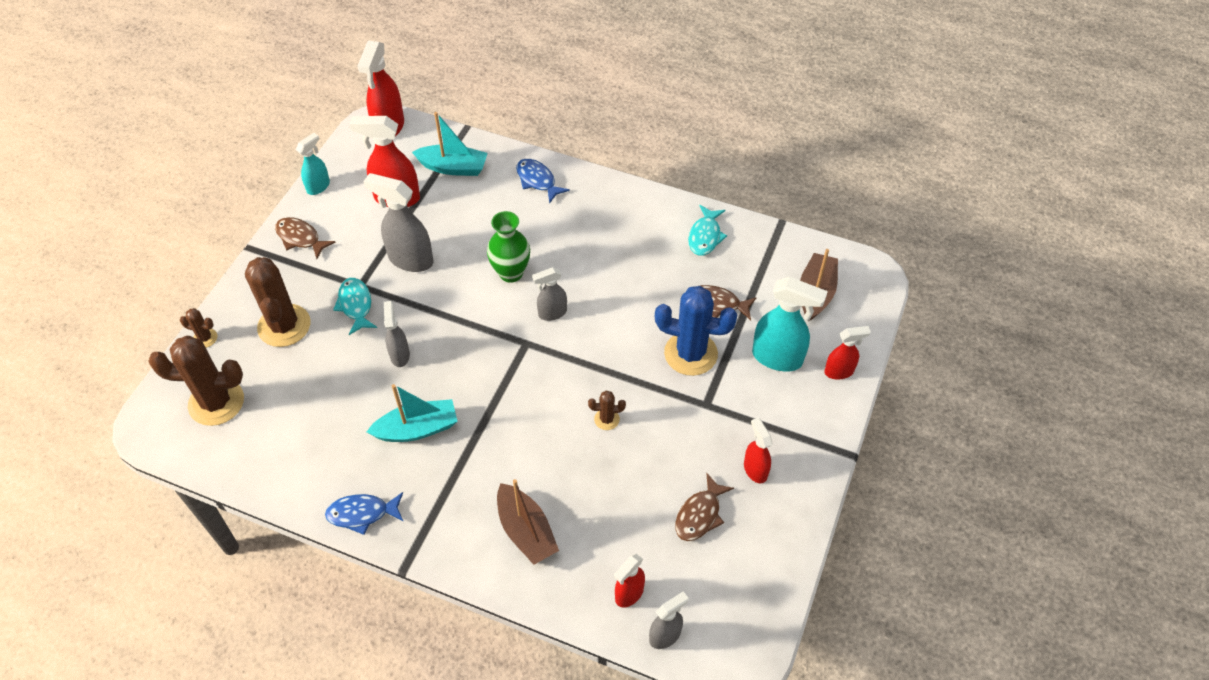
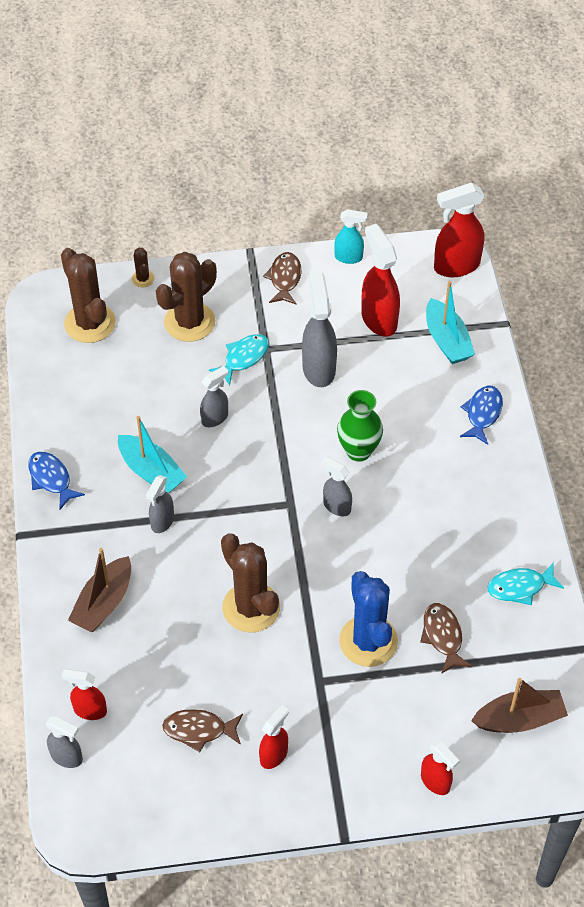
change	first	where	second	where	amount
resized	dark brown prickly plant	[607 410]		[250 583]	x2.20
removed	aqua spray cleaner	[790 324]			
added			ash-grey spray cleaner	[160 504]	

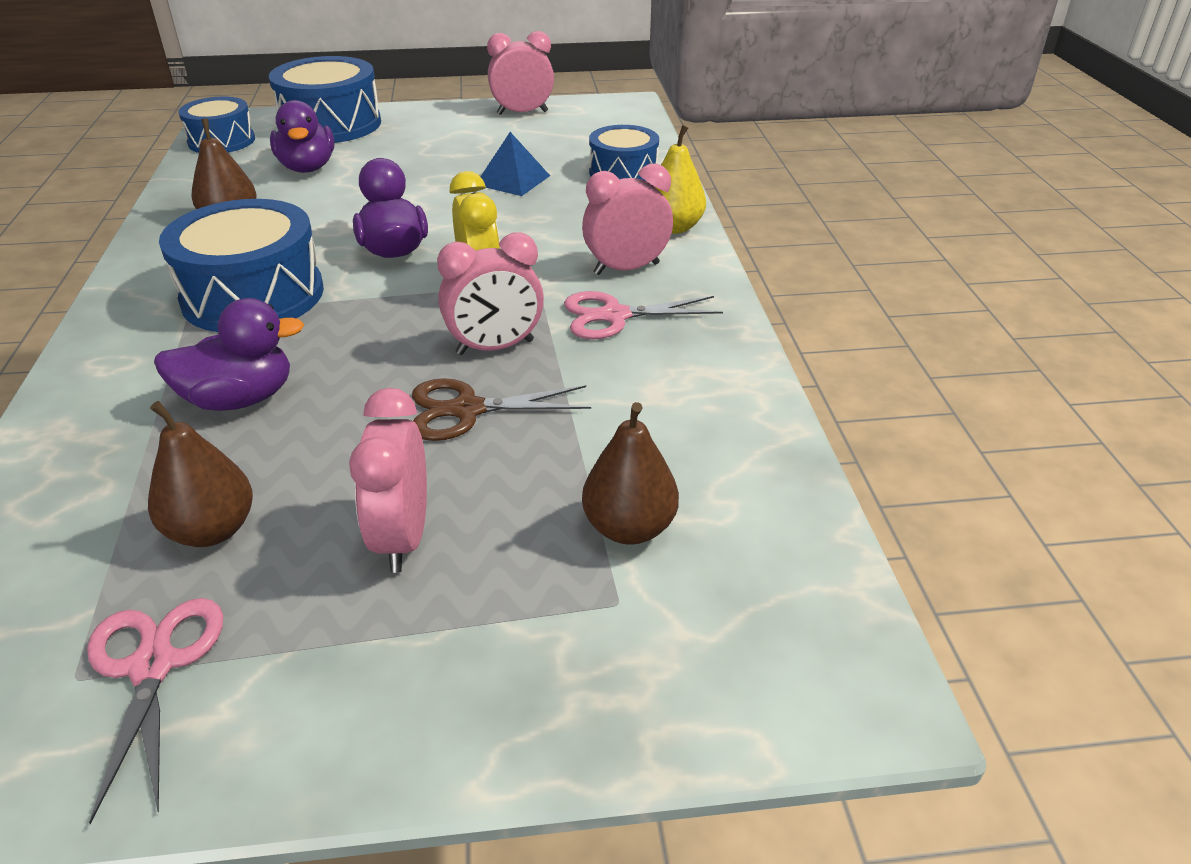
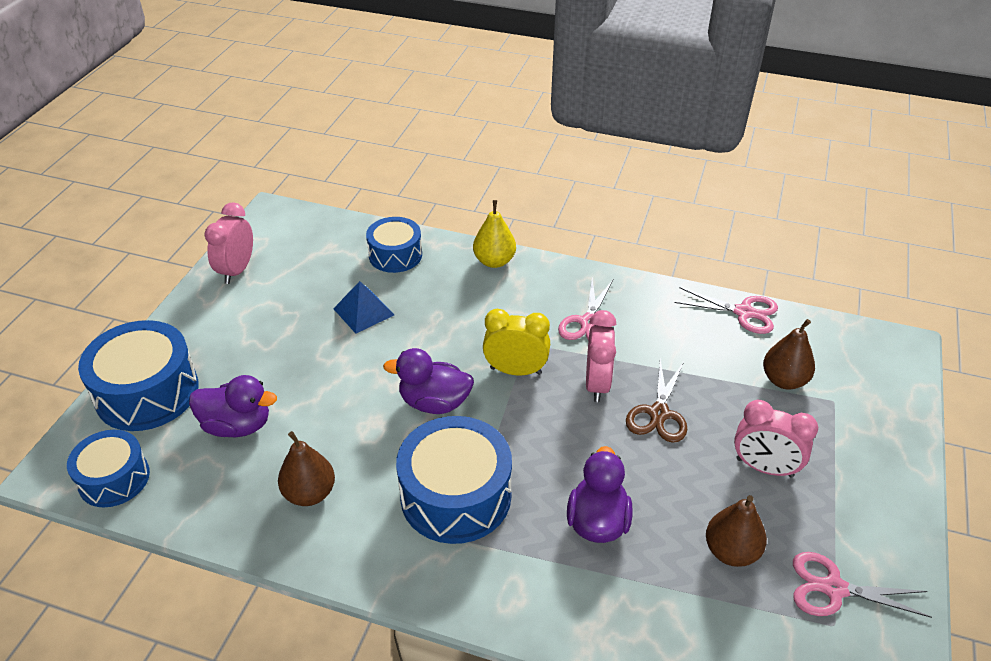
change	first	where	second	where	amount
removed	rosy bedside clock	[627 219]			
added			rosy pair of scissors	[726 310]	

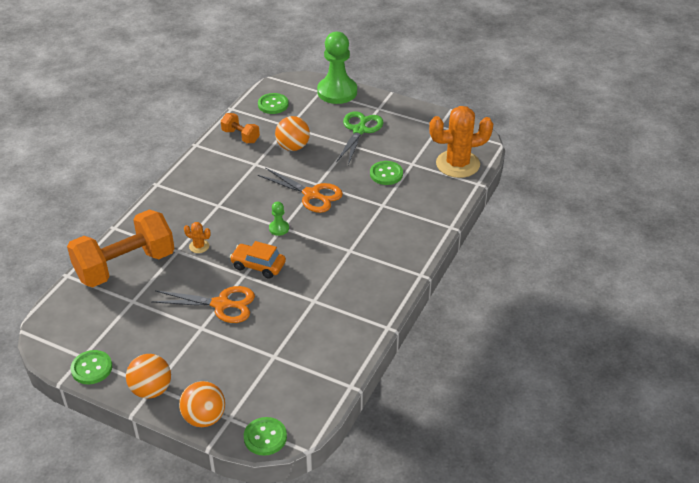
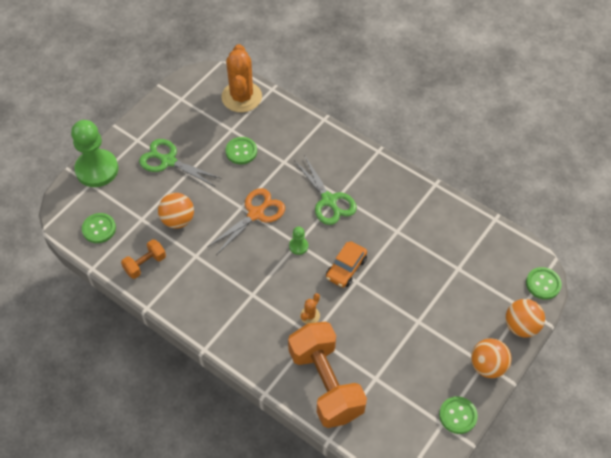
change	first	where	second	where	amount
removed	orange-coloured pair of scissors	[203 304]			
added			emerald pair of scissors	[326 190]	

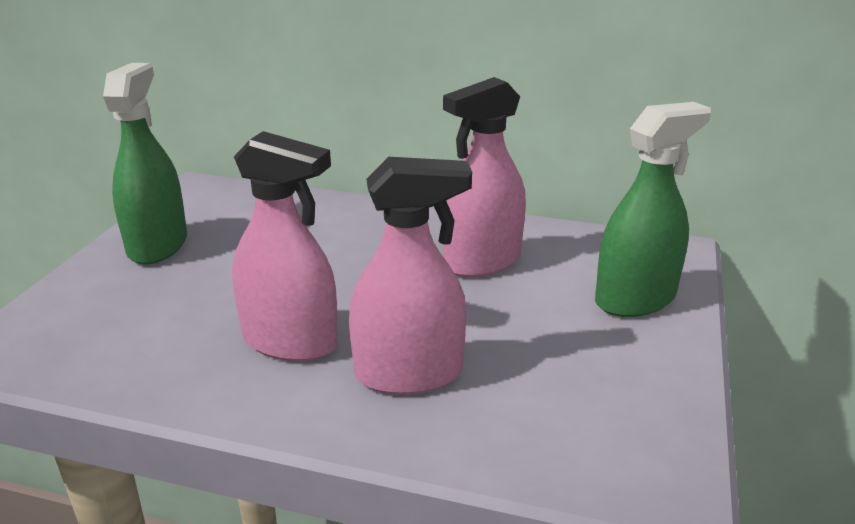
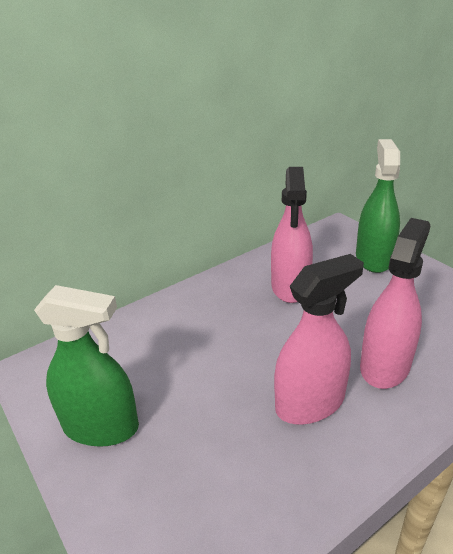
change	first	where	second	where	amount
turned	emerald spray cleaner	[145 164]		[86 366]	150 degrees clockwise

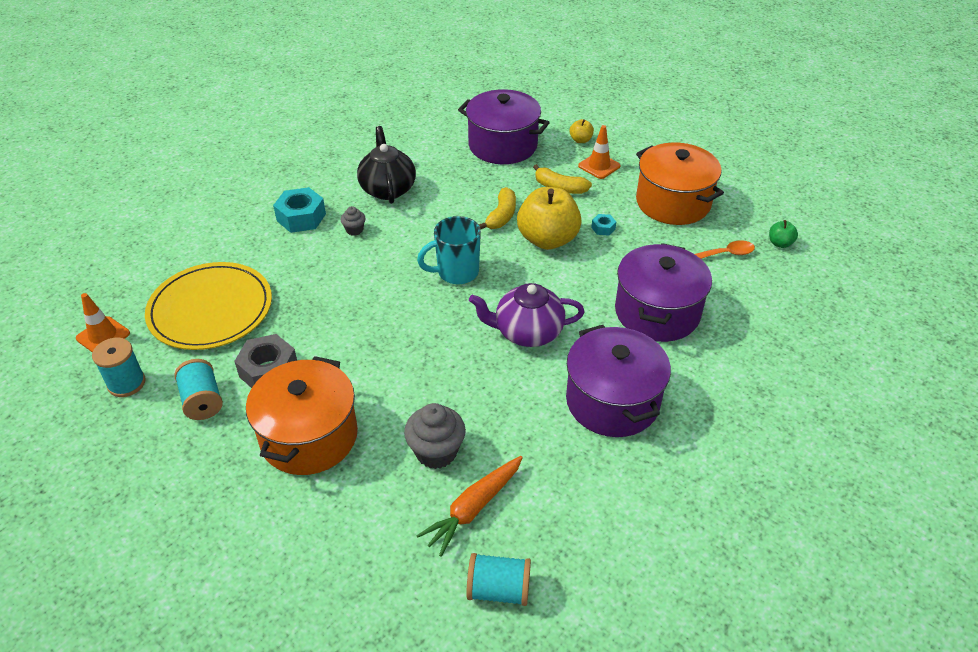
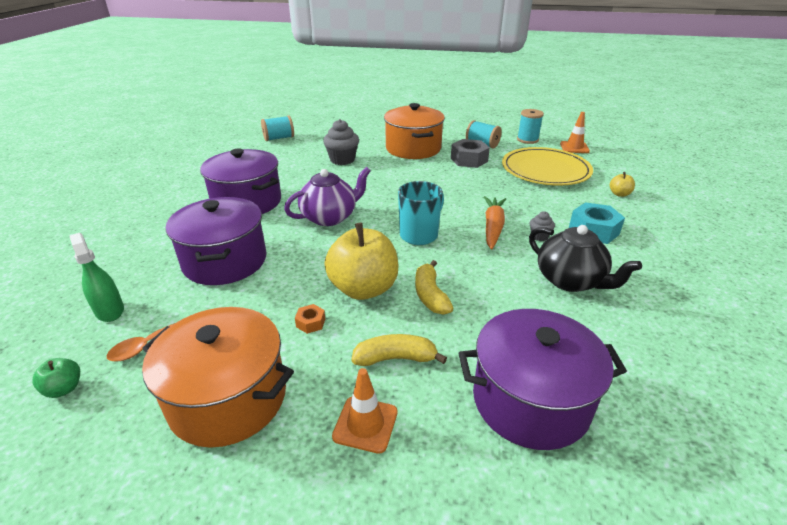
change	first	where	second	where	amount
moved	orange-coloured root vegetable	[469 506]		[495 223]	
moved	yellow apple fruit	[582 131]		[622 184]	
recoloured	aqua nut	[603 225]	orange-coloured nut	[310 319]	
added			emerald spray cleaner	[96 277]	

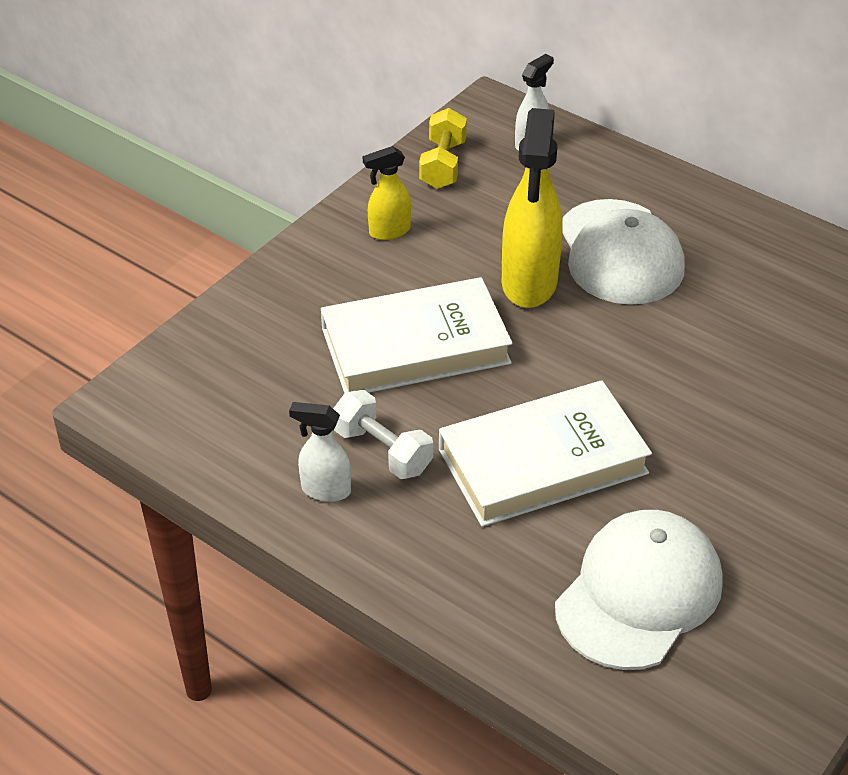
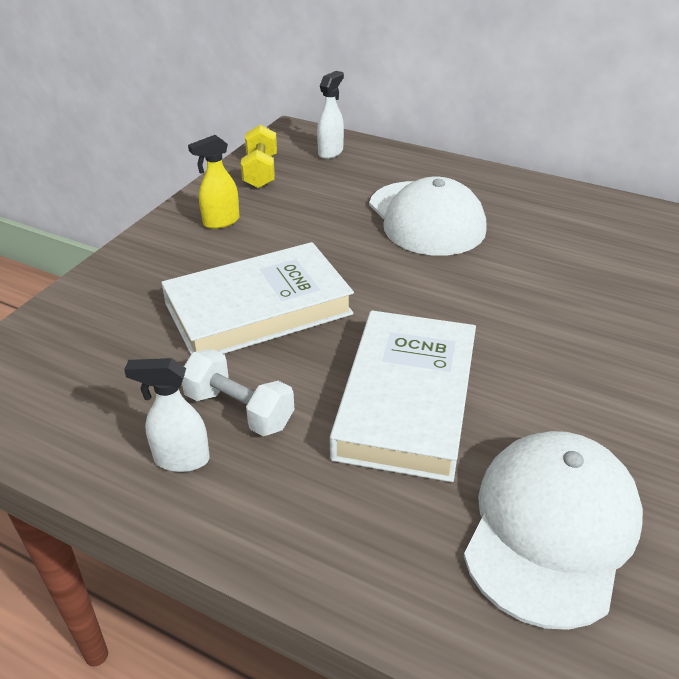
change	first	where	second	where	amount
turned	white book	[545 453]		[403 396]	45 degrees counterclockwise
removed	yellow spray cleaner	[532 208]			

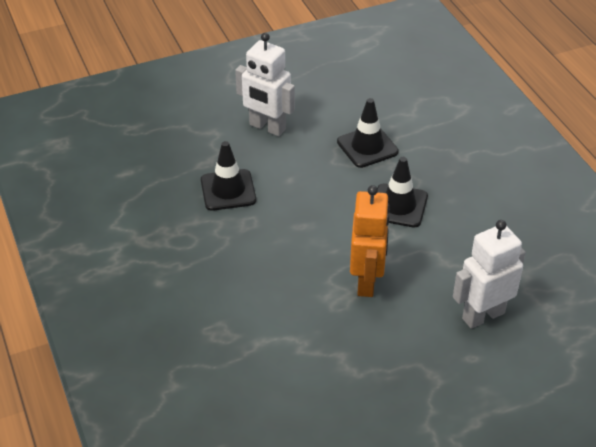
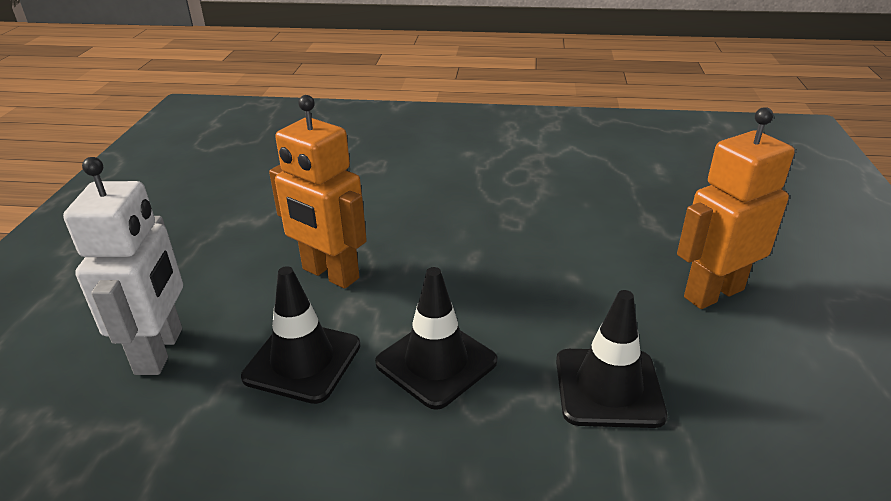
change	first	where	second	where	amount
moved	black traffic cone	[228 176]		[300 335]	
recoloured	white toy robot	[265 84]	orange-coloured toy robot	[736 208]	

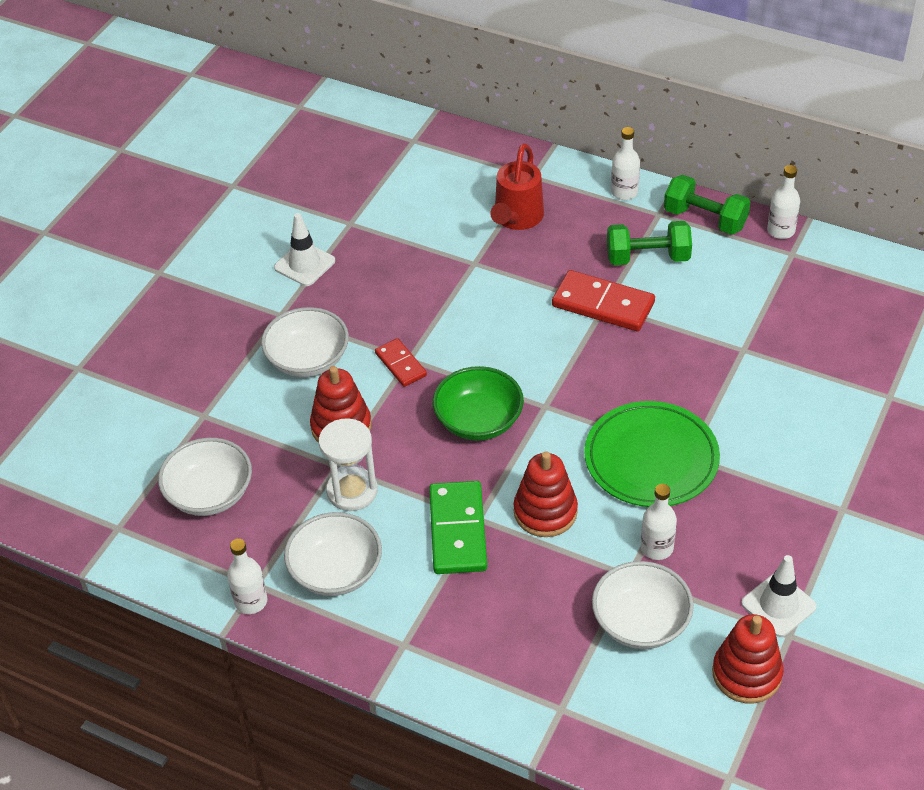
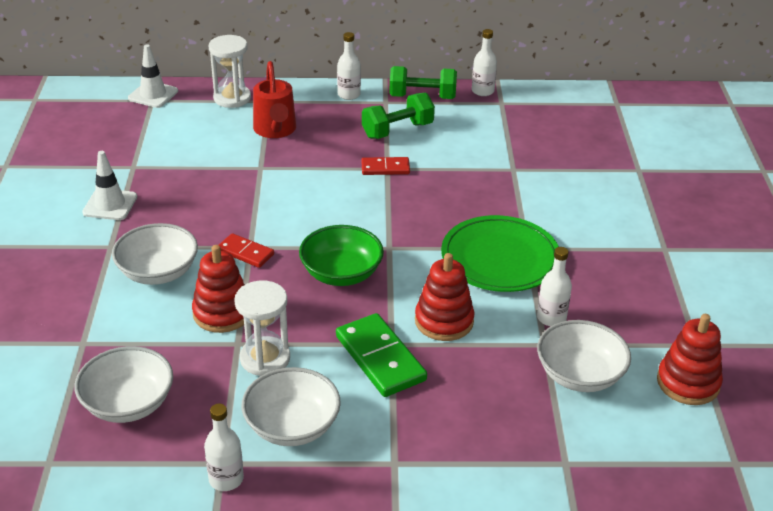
change	first	where	second	where	amount
resized	scarlet domino	[603 300]		[385 166]	x0.58
moved	white traffic cone	[779 596]		[153 76]	
added			white sandglass	[230 71]	

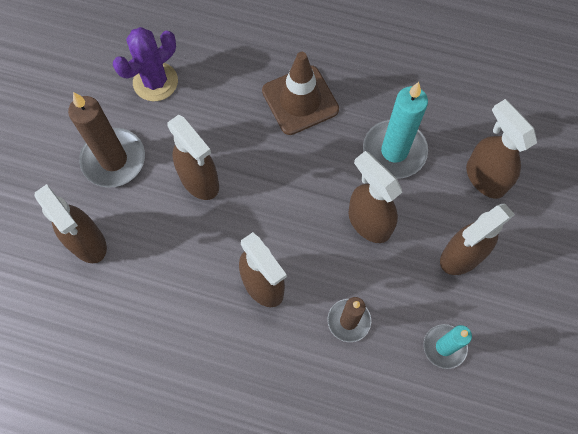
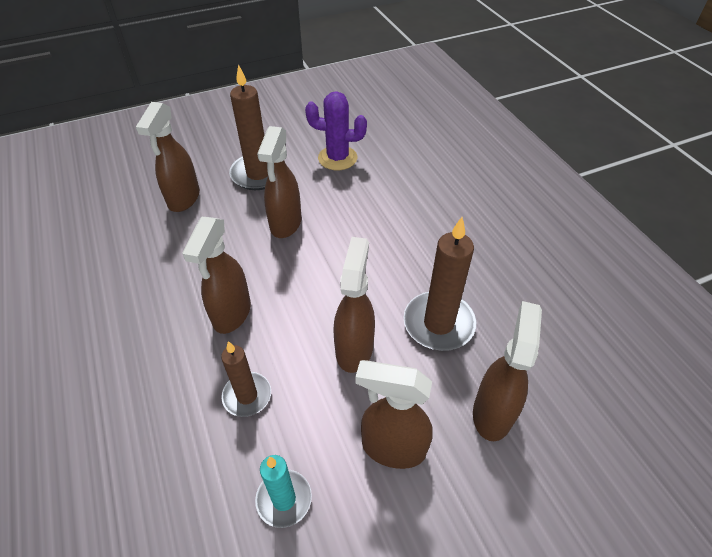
change	first	where	second	where	amount
removed	dark brown traffic cone	[300 93]			
recoloured	aqua pillar candle	[395 130]	dark brown pillar candle	[439 284]	

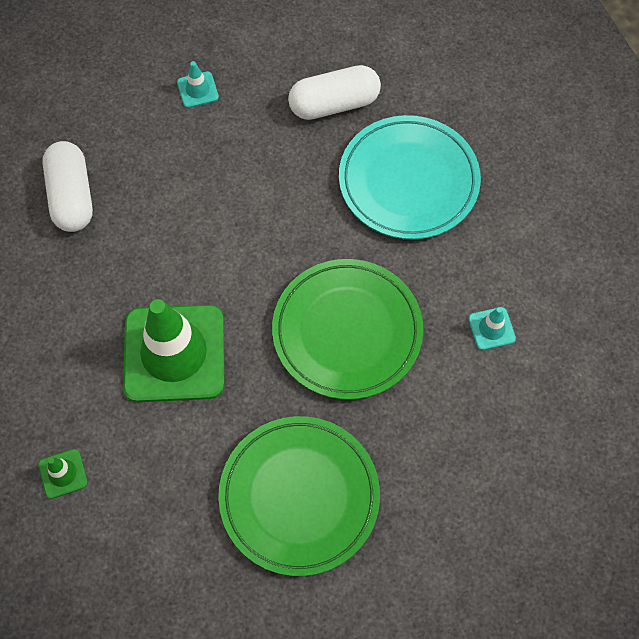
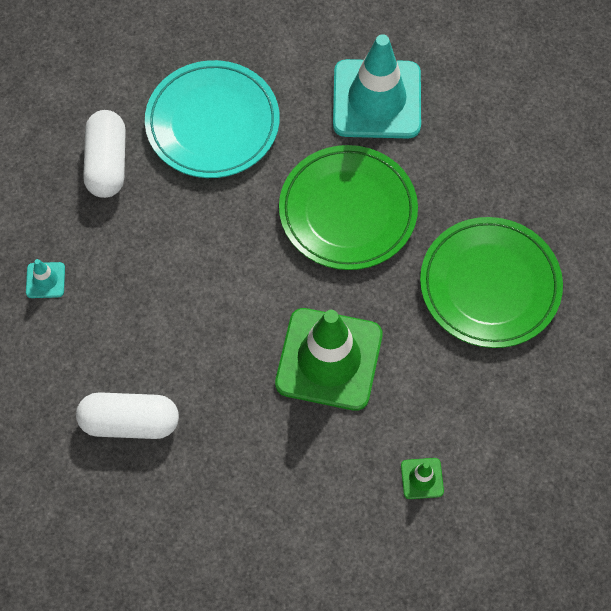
change	first	where	second	where	amount
resized	aqua traffic cone	[492 328]		[377 86]	x2.45

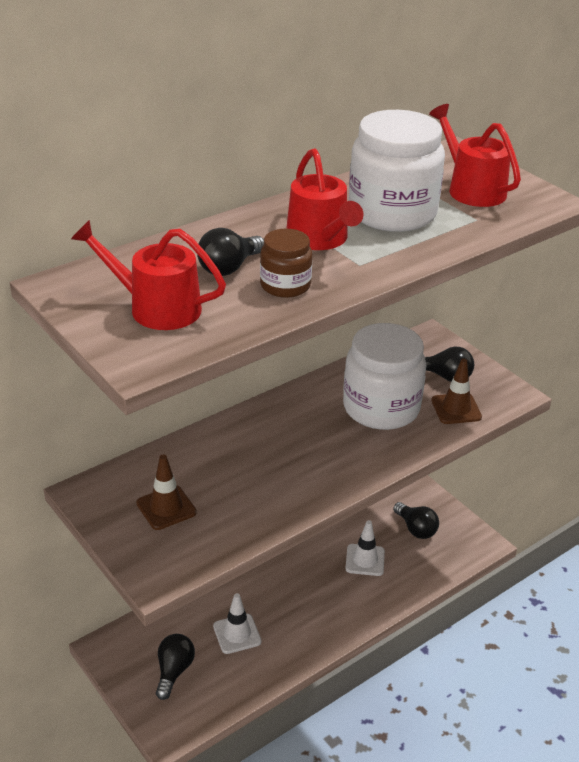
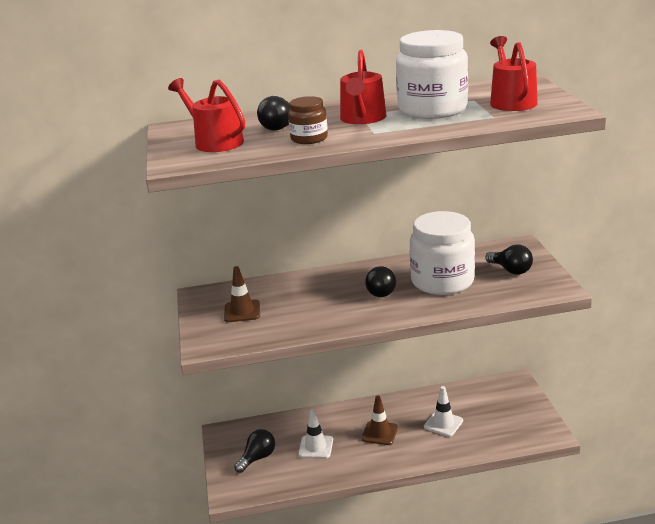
change	first	where	second	where	amount
moved	black bulb	[416 520]		[380 281]	
moved	dark brown traffic cone	[456 391]		[380 420]	

